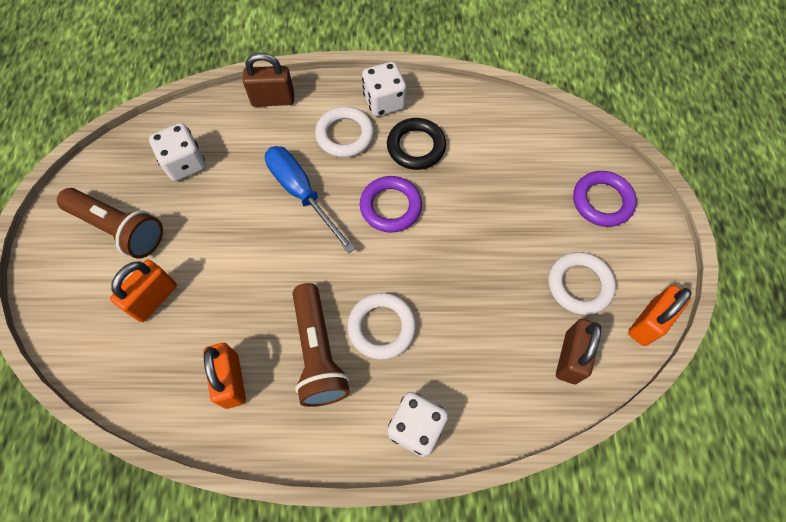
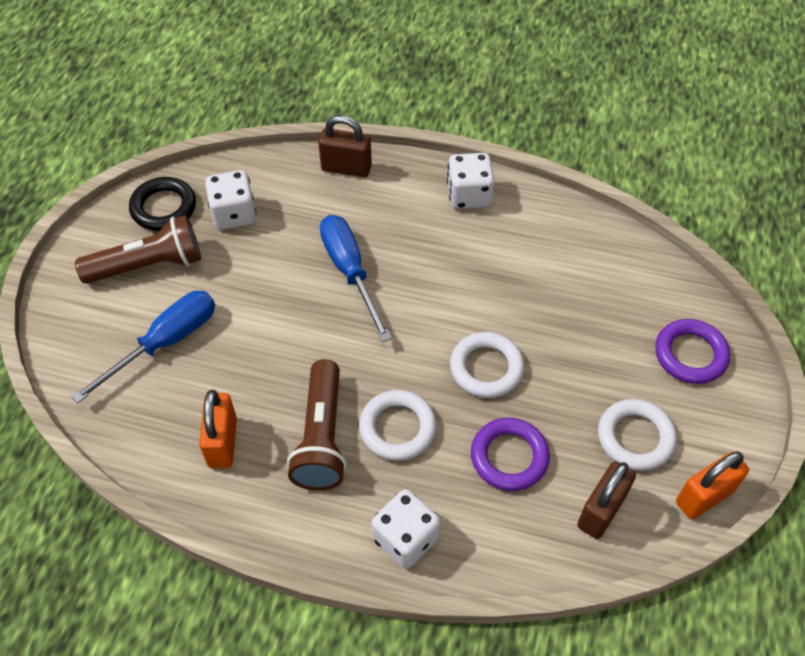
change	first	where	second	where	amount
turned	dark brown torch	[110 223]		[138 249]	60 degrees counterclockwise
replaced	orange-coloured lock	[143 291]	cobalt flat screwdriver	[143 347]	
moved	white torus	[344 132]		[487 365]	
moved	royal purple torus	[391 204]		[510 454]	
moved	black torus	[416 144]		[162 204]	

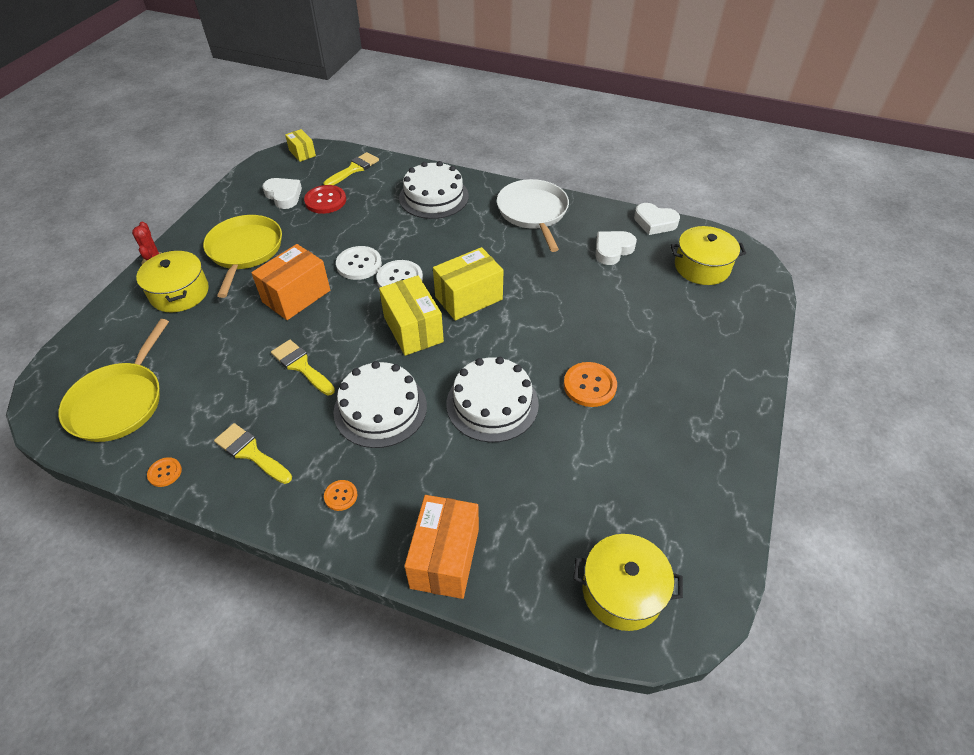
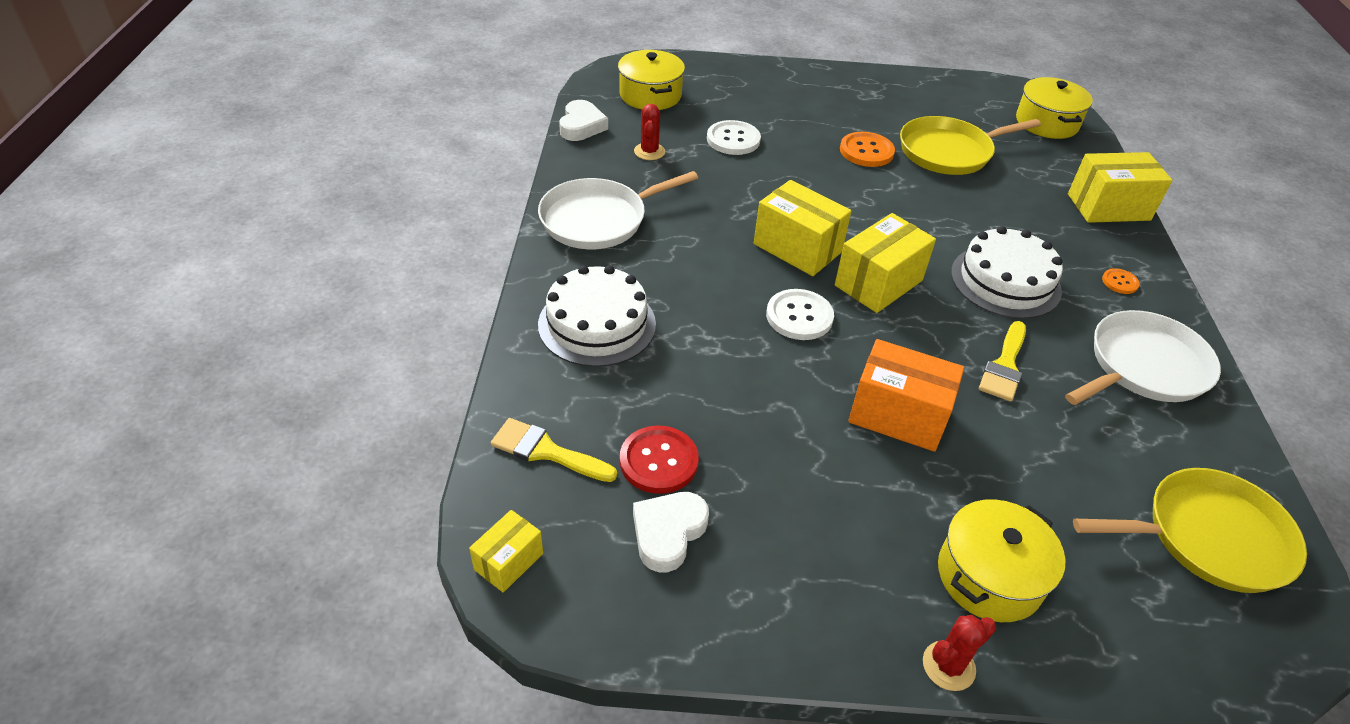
change	first	where	second	where	amount
removed	orange-coloured button	[164 472]			
moved	yellow frying pan	[242 256]		[970 145]	
replaced	yellow paint brush	[253 453]	white frying pan	[1143 357]	
moved	white button	[359 263]		[734 137]	
recoloured	orange-coloured box	[441 547]	yellow box	[1120 187]	
removed	white layer cake	[492 399]			
replaced	white heart	[616 248]	scarlet prickly plant	[649 132]	

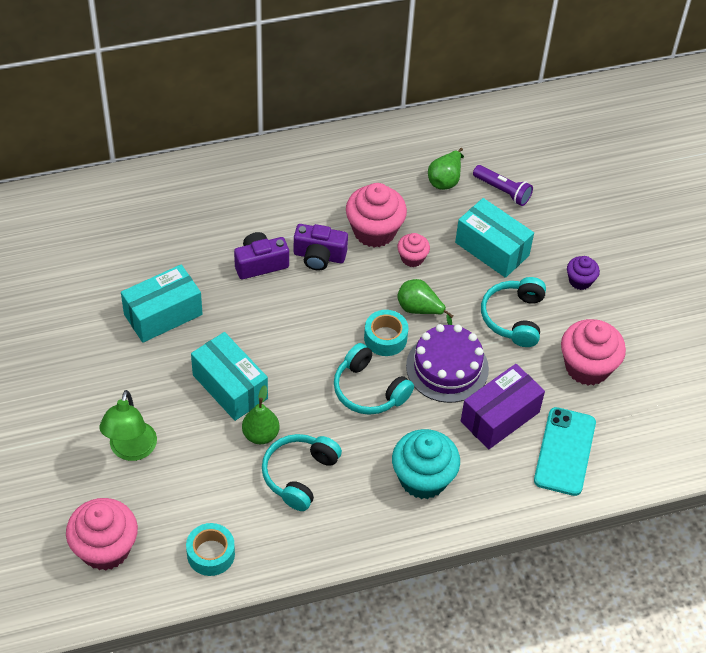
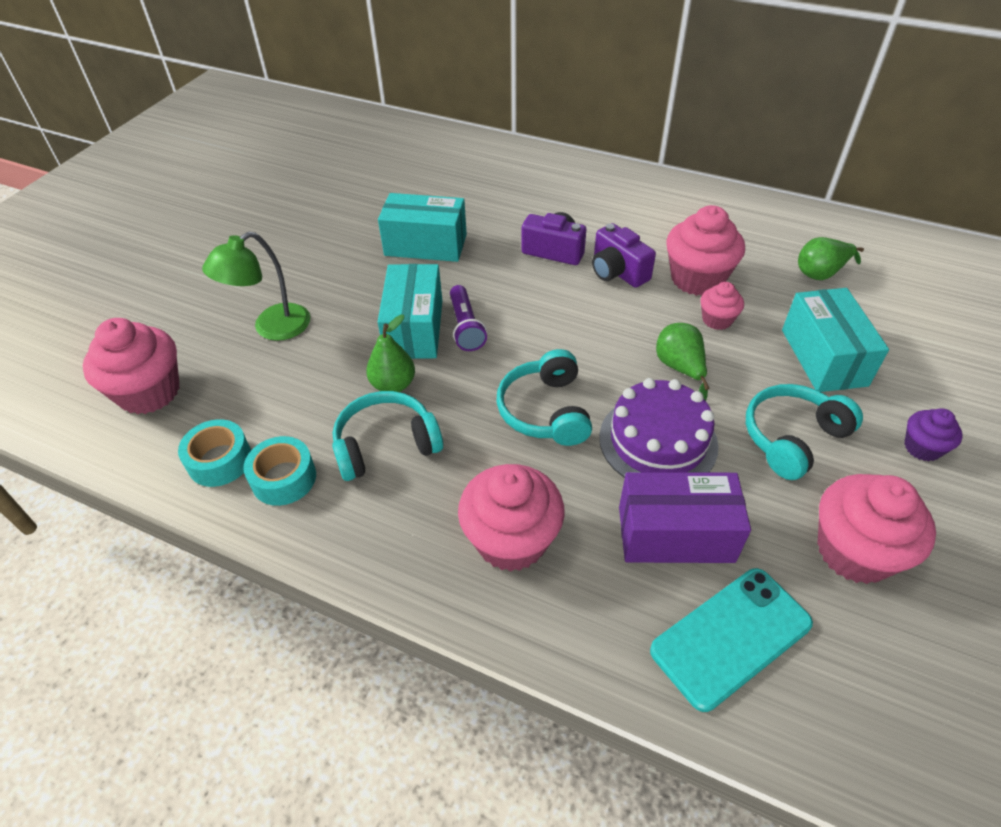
change	first	where	second	where	amount
moved	aqua sticky tape	[386 333]		[279 471]	
recoloured	aqua fairy cake	[426 464]	rosy fairy cake	[511 518]	
moved	royal purple torch	[503 185]		[468 318]	

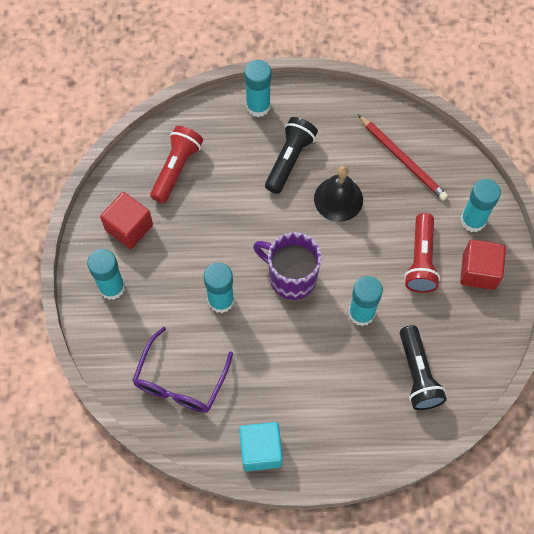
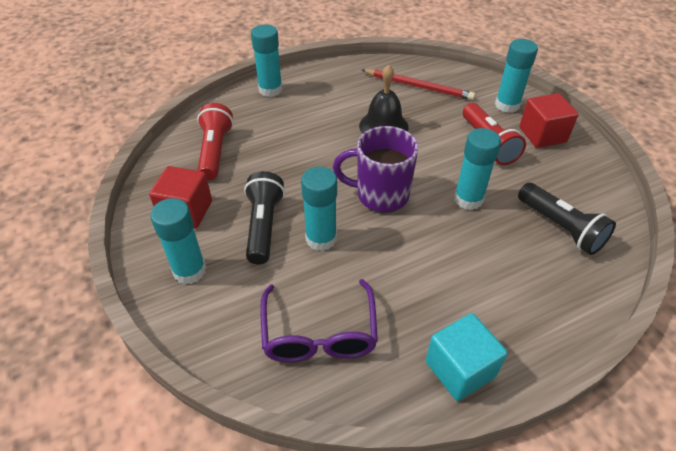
change	first	where	second	where	amount
moved	black torch	[291 155]		[264 217]	

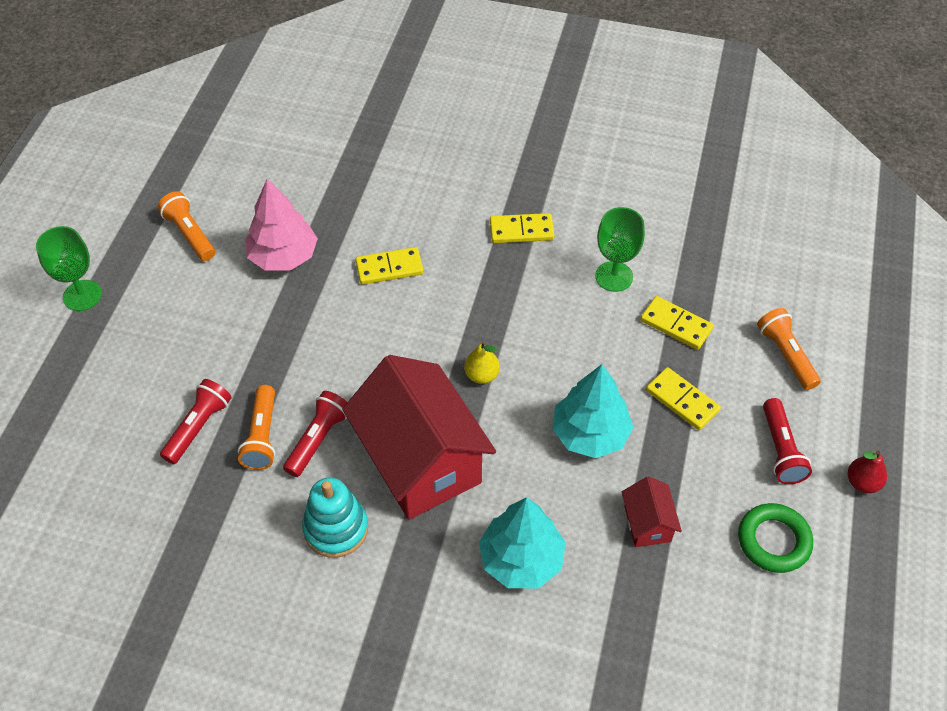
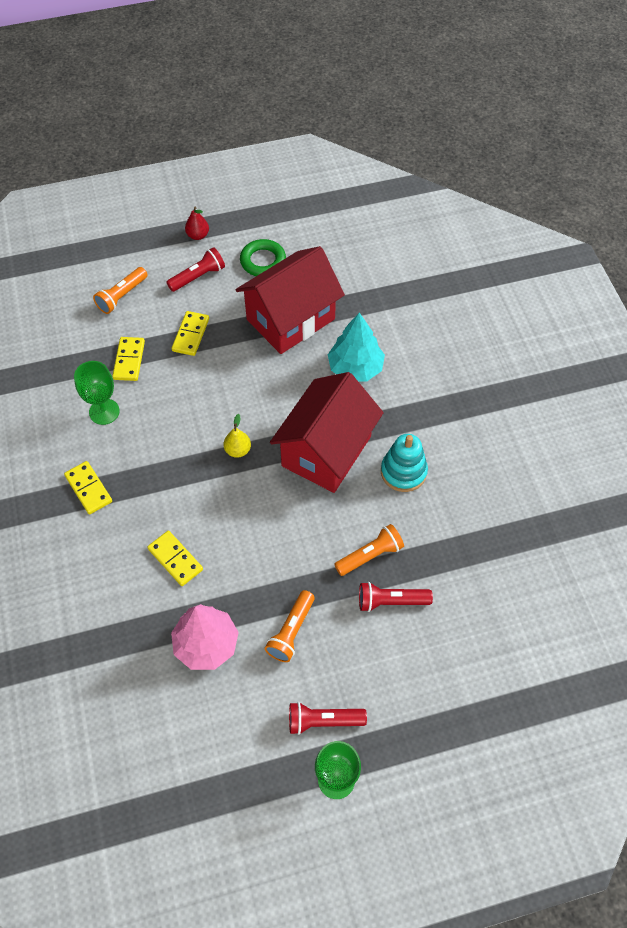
change	first	where	second	where	amount
moved	orange-coloured torch	[186 226]		[290 626]	
moved	scarlet torch	[315 434]		[328 718]	
removed	aqua toy tree	[593 411]			
resized	scarlet house	[652 511]		[290 300]	x2.30

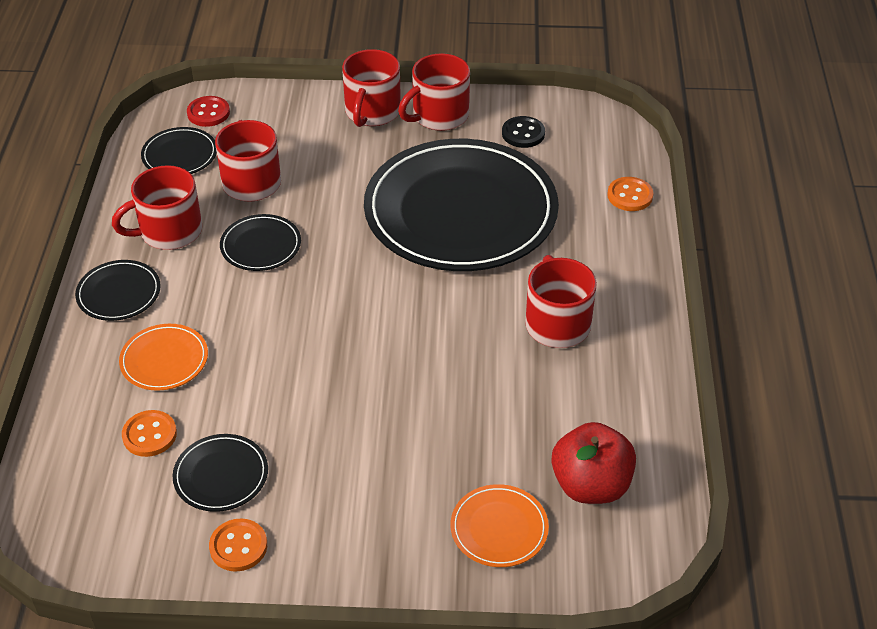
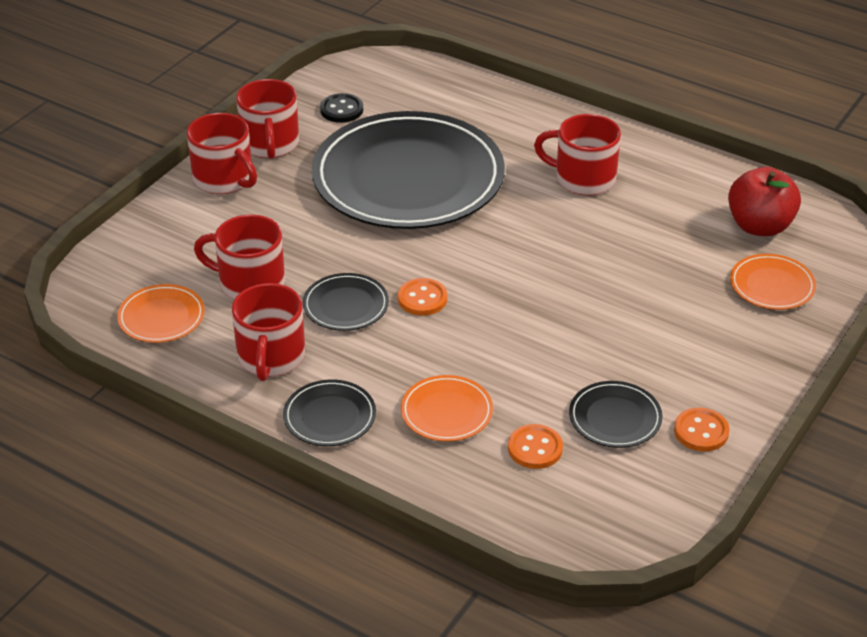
change	first	where	second	where	amount
recoloured	black flat dish	[179 150]	orange-coloured flat dish	[161 313]	
removed	scarlet button	[208 111]			
moved	orange-coloured button	[630 194]		[423 297]	

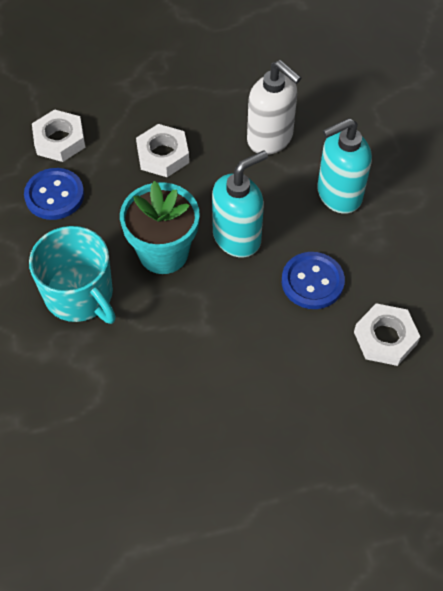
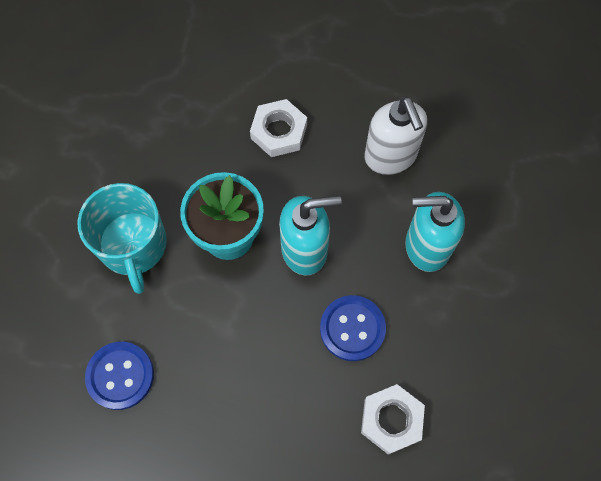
change	first	where	second	where	amount
moved	cobalt button	[54 194]		[119 376]	
removed	white nut	[58 135]			

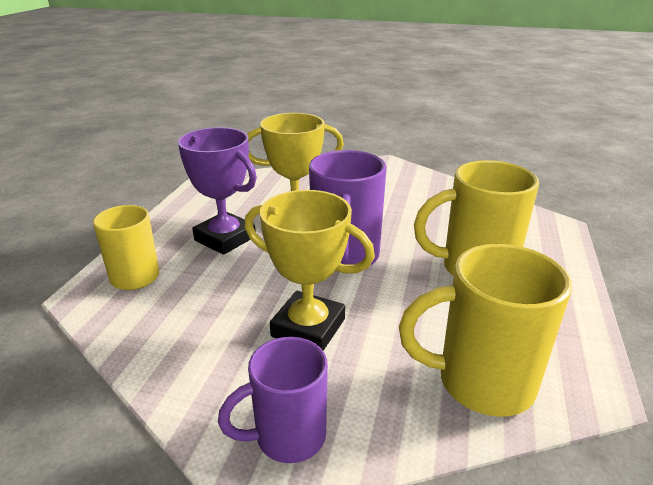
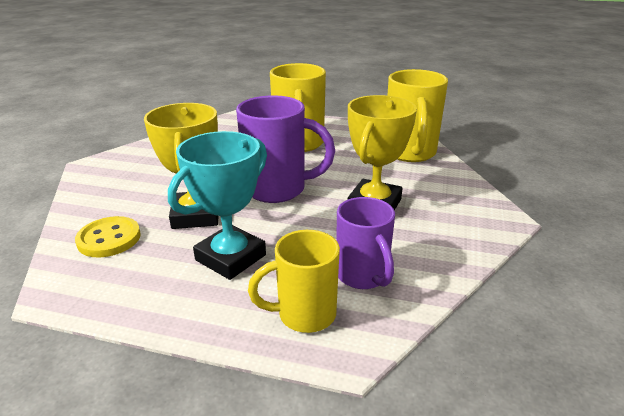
change	first	where	second	where	amount
recoloured	royal purple trophy	[217 191]	aqua trophy	[217 205]	
moved	royal purple tea mug	[273 400]		[365 243]	
added			yellow button	[108 236]	

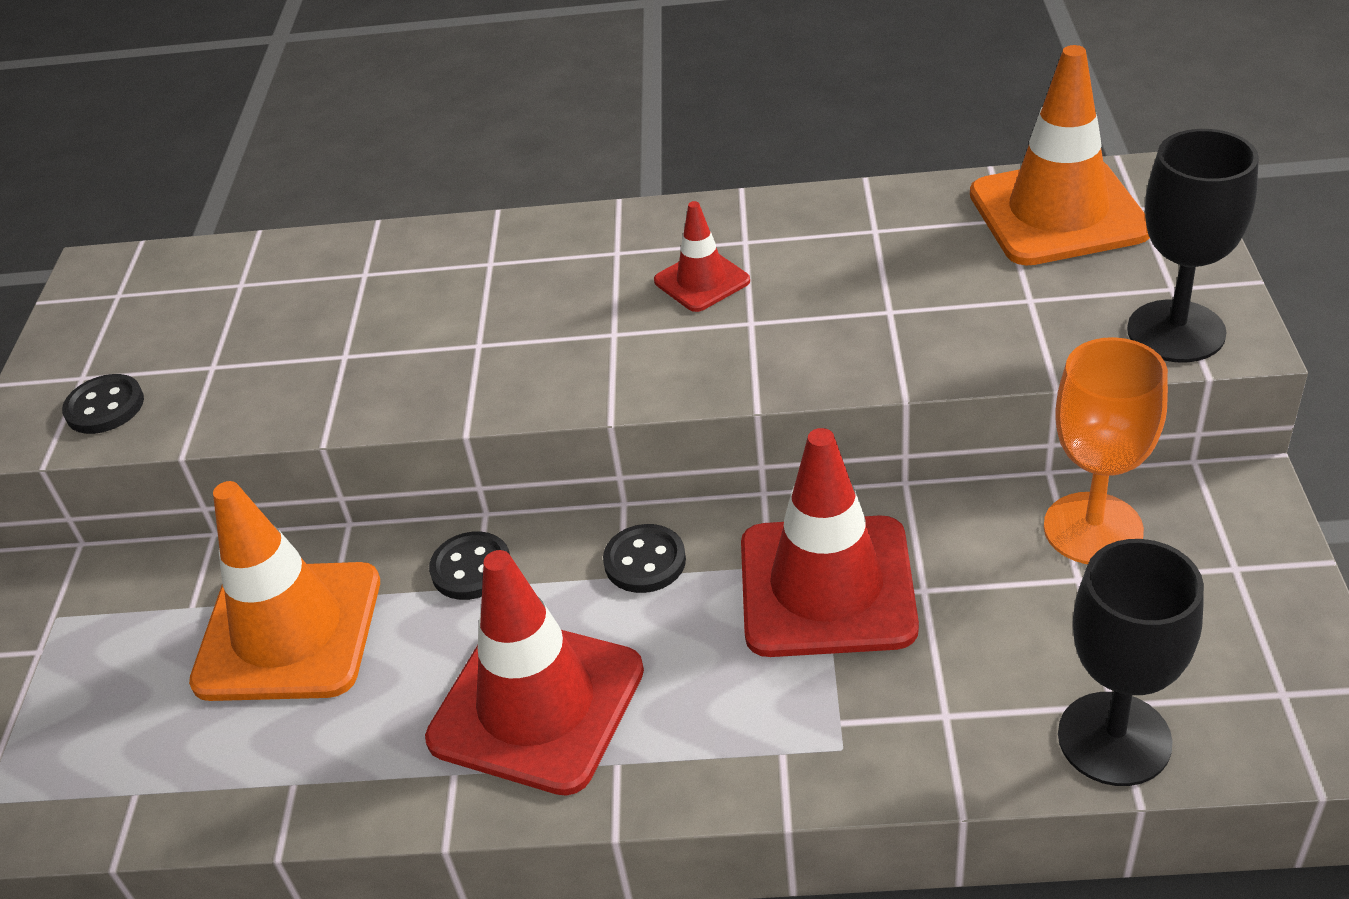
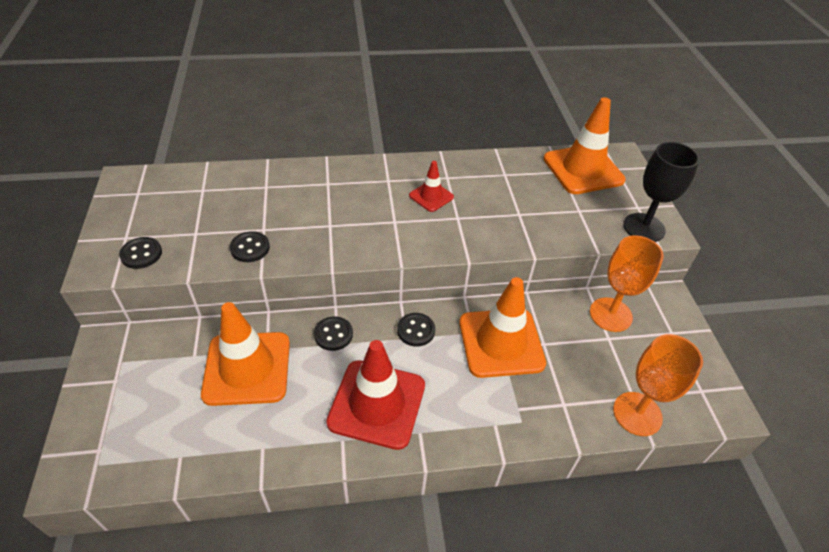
change	first	where	second	where	amount
recoloured	scarlet traffic cone	[830 542]	orange-coloured traffic cone	[502 327]	
recoloured	black goblet	[1131 662]	orange-coloured goblet	[658 385]	
added			black button	[250 246]	

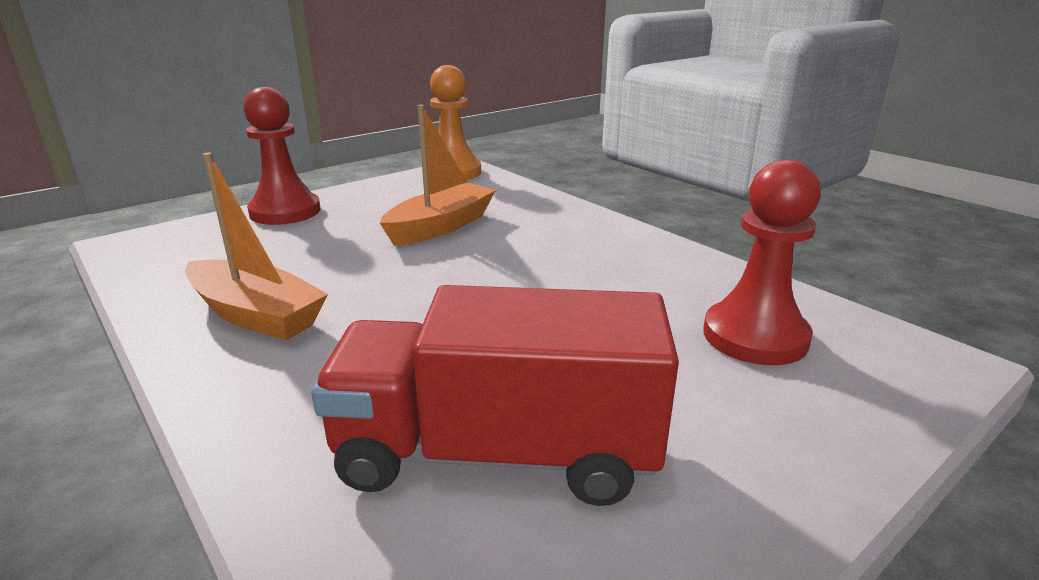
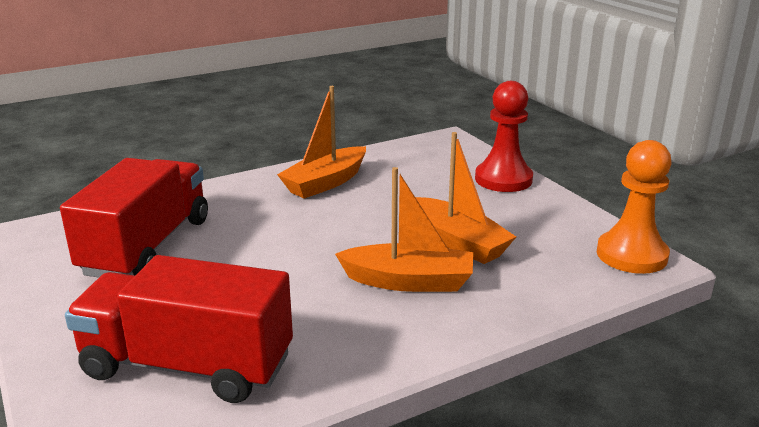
change	first	where	second	where	amount
replaced	scarlet chess pawn	[762 262]	scarlet truck	[179 329]	
added			orange-coloured boat	[404 229]	

